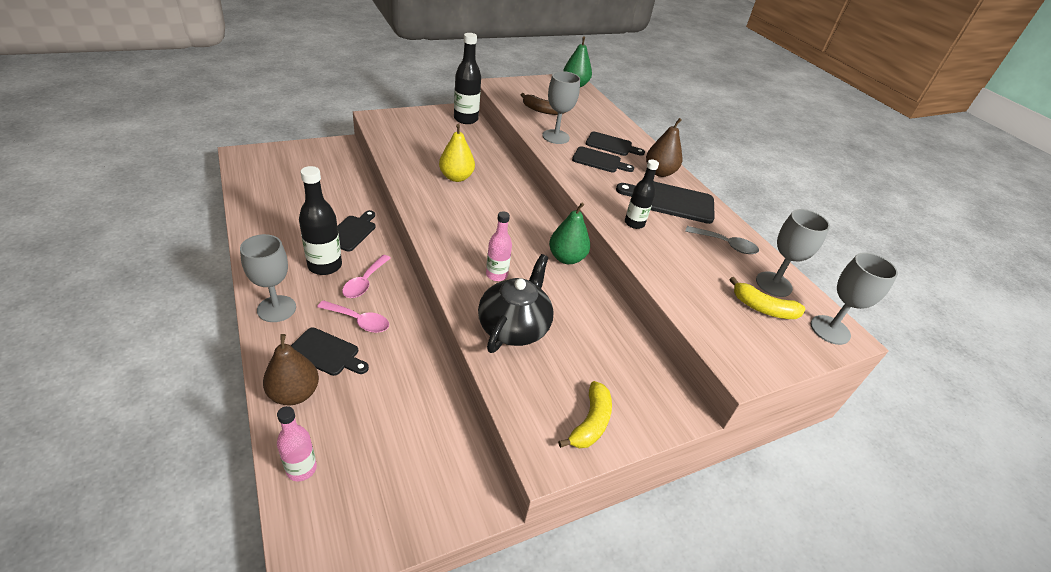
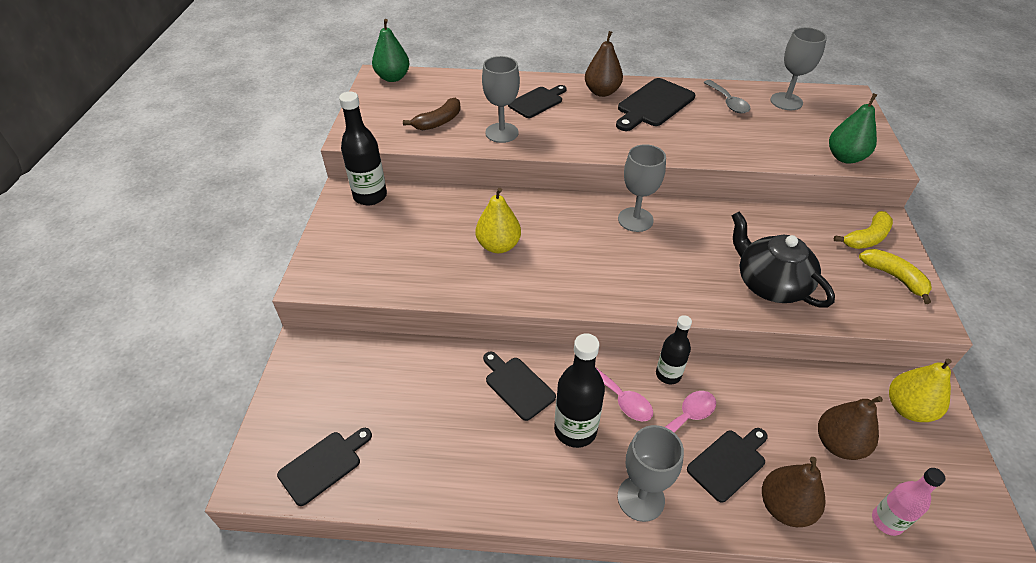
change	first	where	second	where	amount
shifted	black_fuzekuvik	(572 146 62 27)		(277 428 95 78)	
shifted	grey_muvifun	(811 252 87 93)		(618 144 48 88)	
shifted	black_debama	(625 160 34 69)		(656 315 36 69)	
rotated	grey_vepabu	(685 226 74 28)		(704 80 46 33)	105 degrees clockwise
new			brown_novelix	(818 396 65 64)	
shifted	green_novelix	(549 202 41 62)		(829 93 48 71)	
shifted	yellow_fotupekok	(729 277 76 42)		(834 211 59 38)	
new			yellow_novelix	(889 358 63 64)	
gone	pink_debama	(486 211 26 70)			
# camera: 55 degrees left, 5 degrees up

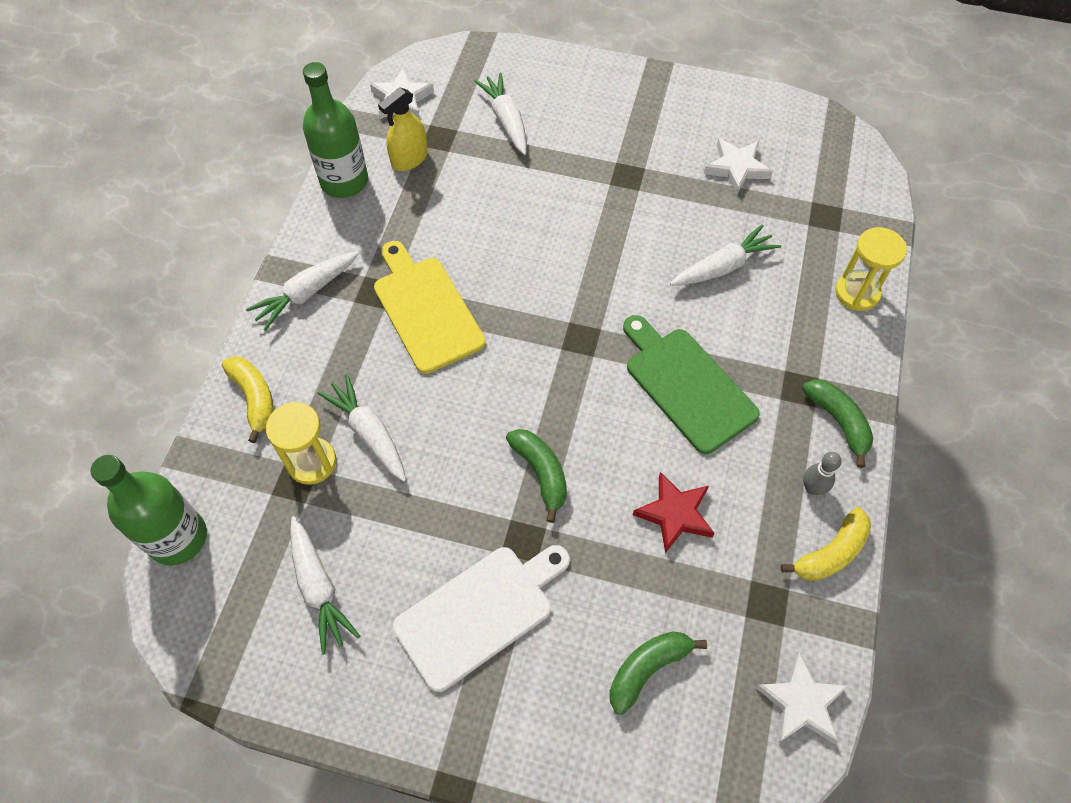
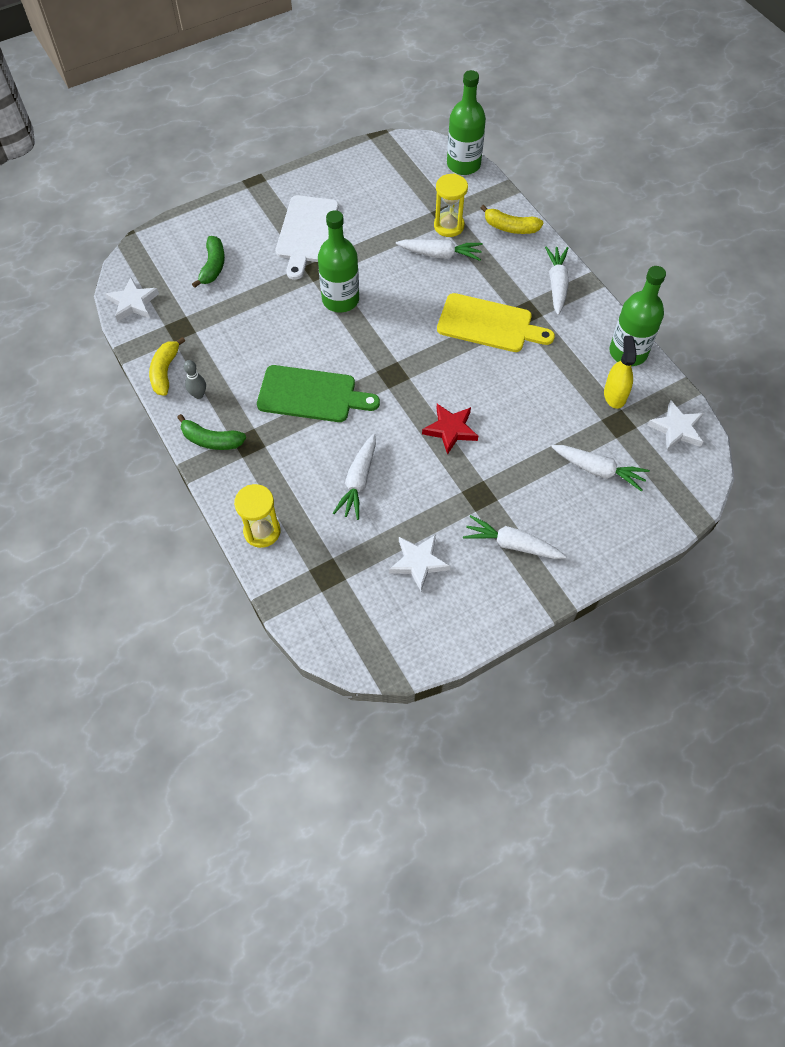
change	first	where	second	where	amount
swapped	green_fotupekok	(506 429 61 94)	green_debama	(318 210 41 102)	
shifted	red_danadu	(633 472 81 81)		(422 404 56 51)	
shifted	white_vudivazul	(290 516 70 139)		(463 515 103 44)	
# camera: 135 degrees right, 0 degrees up

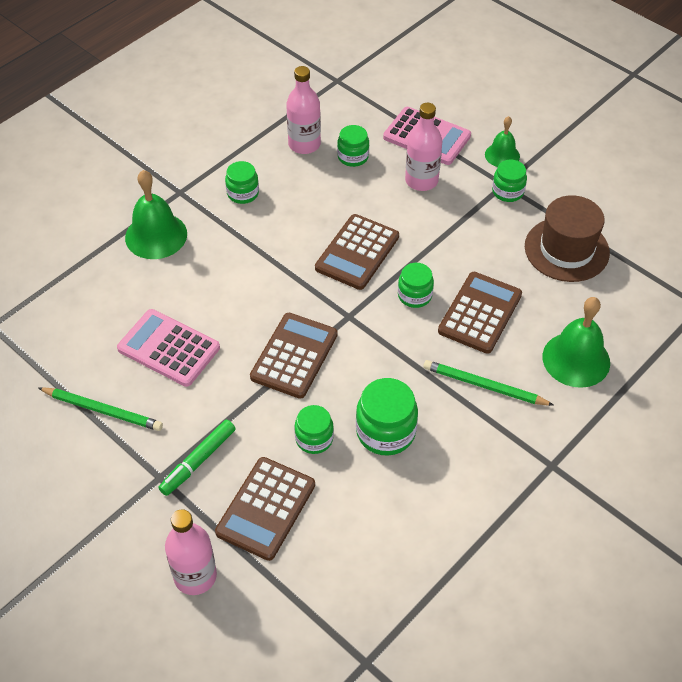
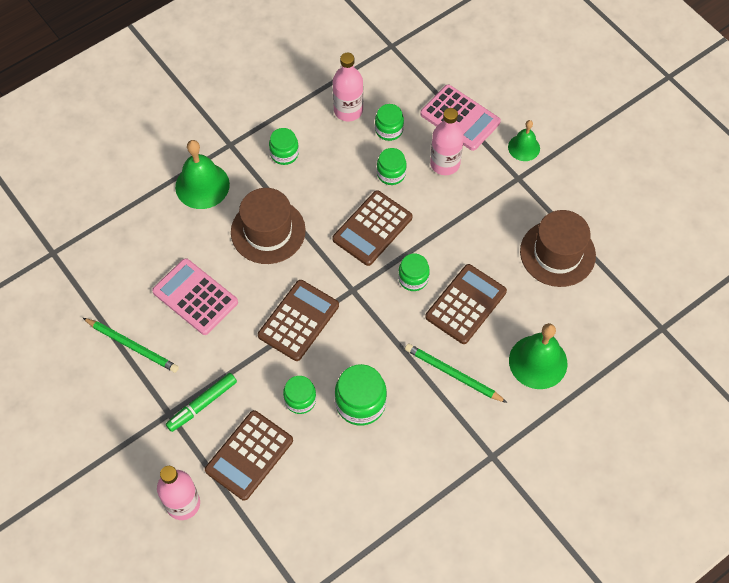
change	first	where	second	where	amount
new			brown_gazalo	(231 188 75 76)	
shifted	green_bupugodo	(492 160 35 42)		(377 148 30 37)	
# camera: 10 degrees right, 10 degrees up

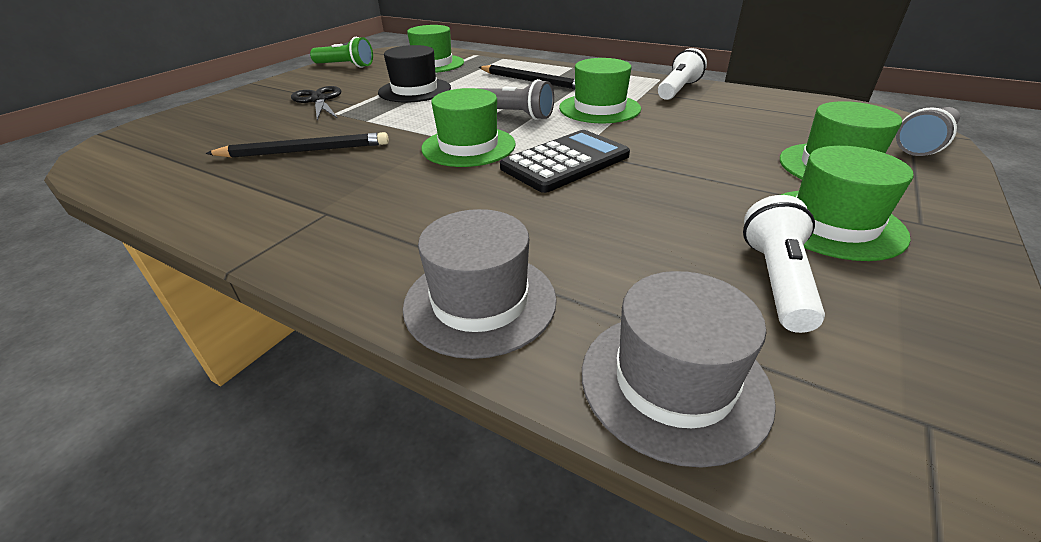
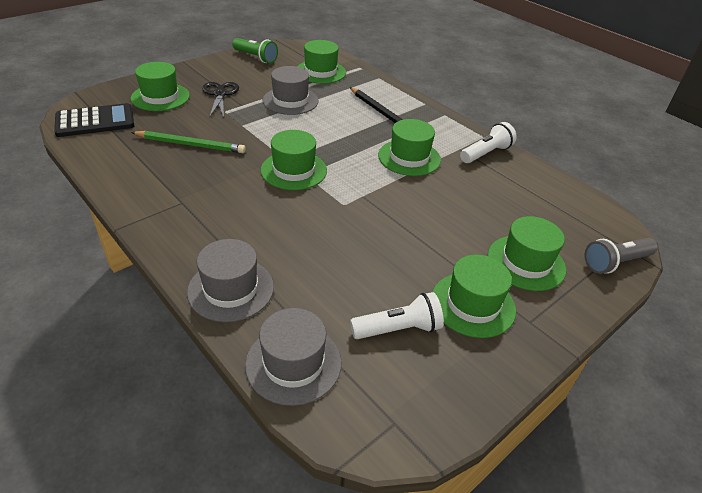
change	first	where	second	where	amount
shifted	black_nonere	(500 130 130 63)		(54 103 80 34)	
new			green_gazalo	(131 62 59 49)	
repainted	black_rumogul	(205 132 184 26)	green_rumogul	(131 131 115 22)	
repainted	black_gazalo	(378 45 73 57)	grey_gazalo	(263 66 56 49)	
rotated	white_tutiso	(743 195 82 138)		(350 292 94 47)	45 degrees clockwise
gone	grey_tutiso	(477 79 77 41)			
# camera: 15 degrees right, 5 degrees up

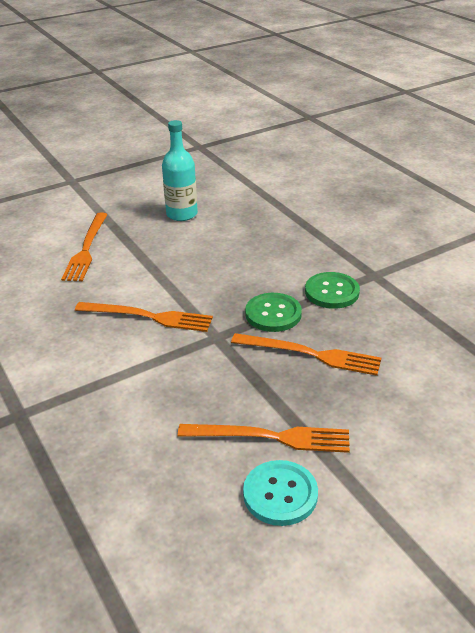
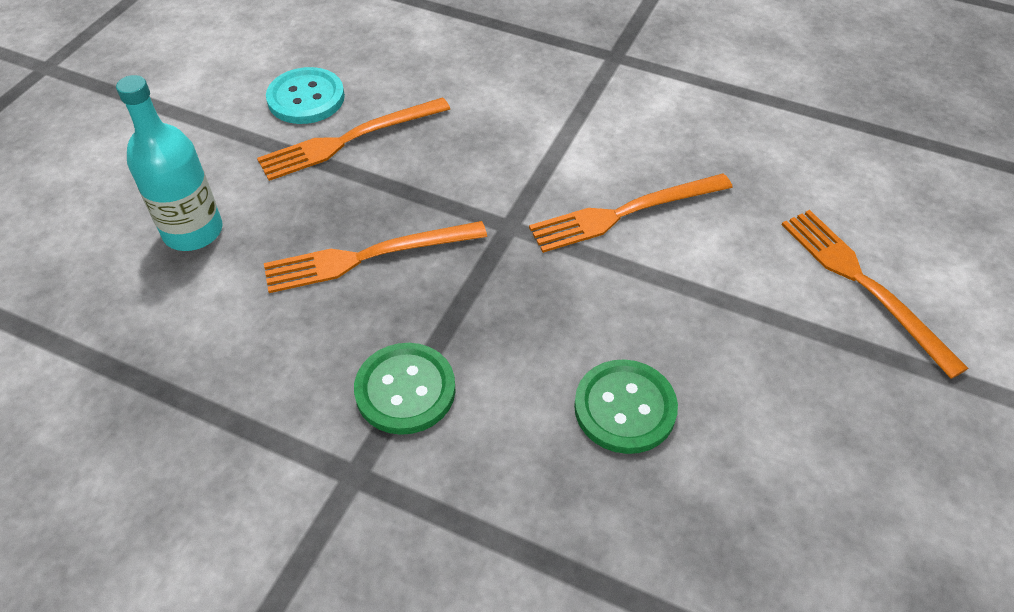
change	first	where	second	where	amount
shifted	turquoise_debama	(162 120 36 101)		(116 75 107 176)	
shifted	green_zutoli	(245 293 57 39)		(574 359 104 95)	
# camera: 145 degrees right, 15 degrees up

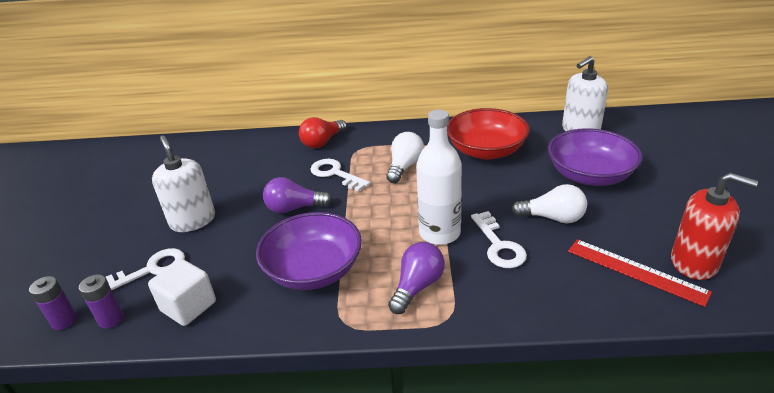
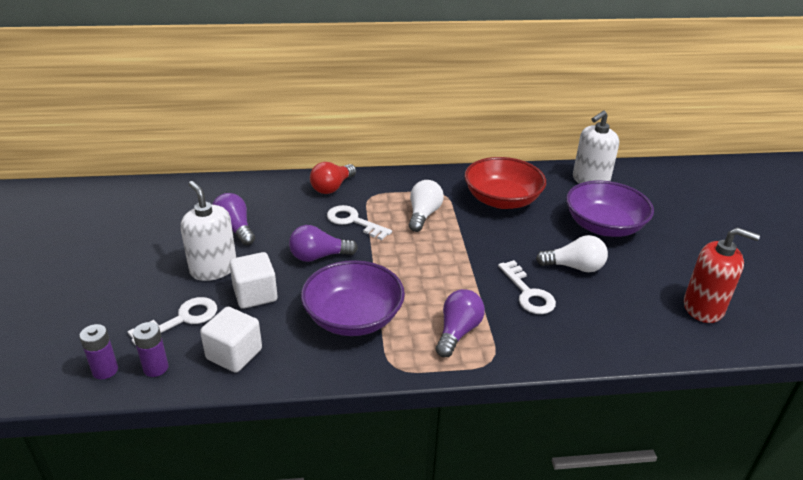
change	first	where	second	where	amount
new			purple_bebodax	(212 193 43 52)	
new			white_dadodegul	(229 252 48 57)	
gone	white_debama	(416 110 46 135)			
gone	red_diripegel	(568 239 144 68)			
# camera: 10 degrees left, 0 degrees up

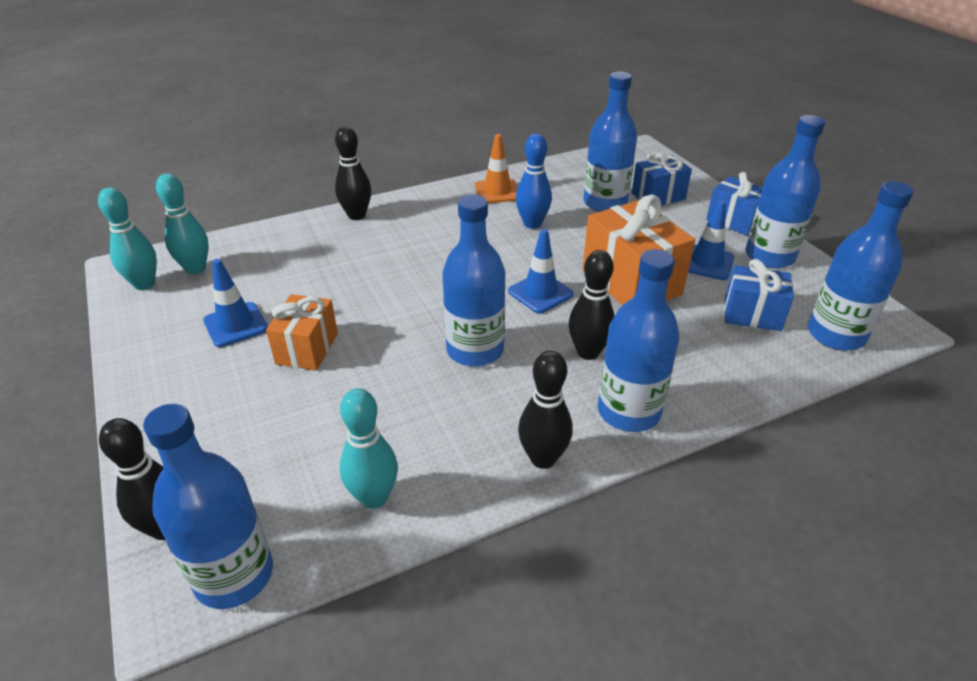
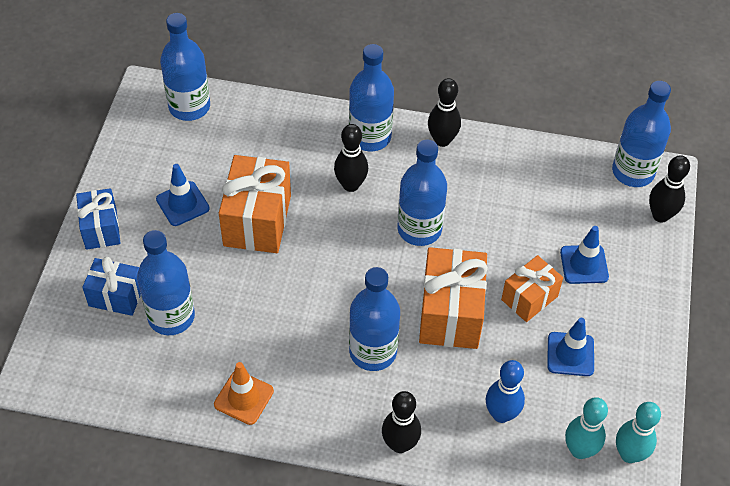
change	first	where	second	where	amount
shifted	blue_debama	(746 115 79 153)		(349 267 51 104)	
new			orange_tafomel	(419 247 69 102)	
shifted	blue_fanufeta	(516 133 36 96)		(486 360 39 63)	
shifted	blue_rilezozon	(508 229 65 84)		(560 226 49 58)	
gone	turquoise_fanufeta	(340 388 58 121)			
gone	blue_tafomel	(724 259 70 72)			
# camera: 145 degrees left, 15 degrees up

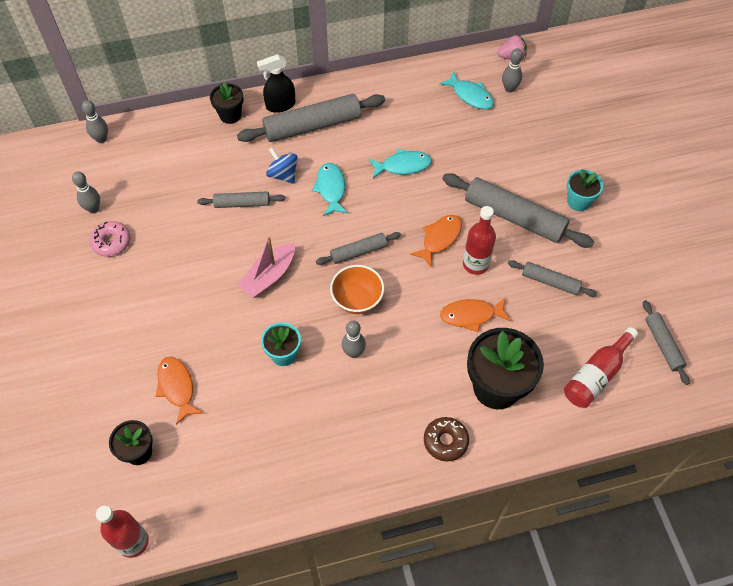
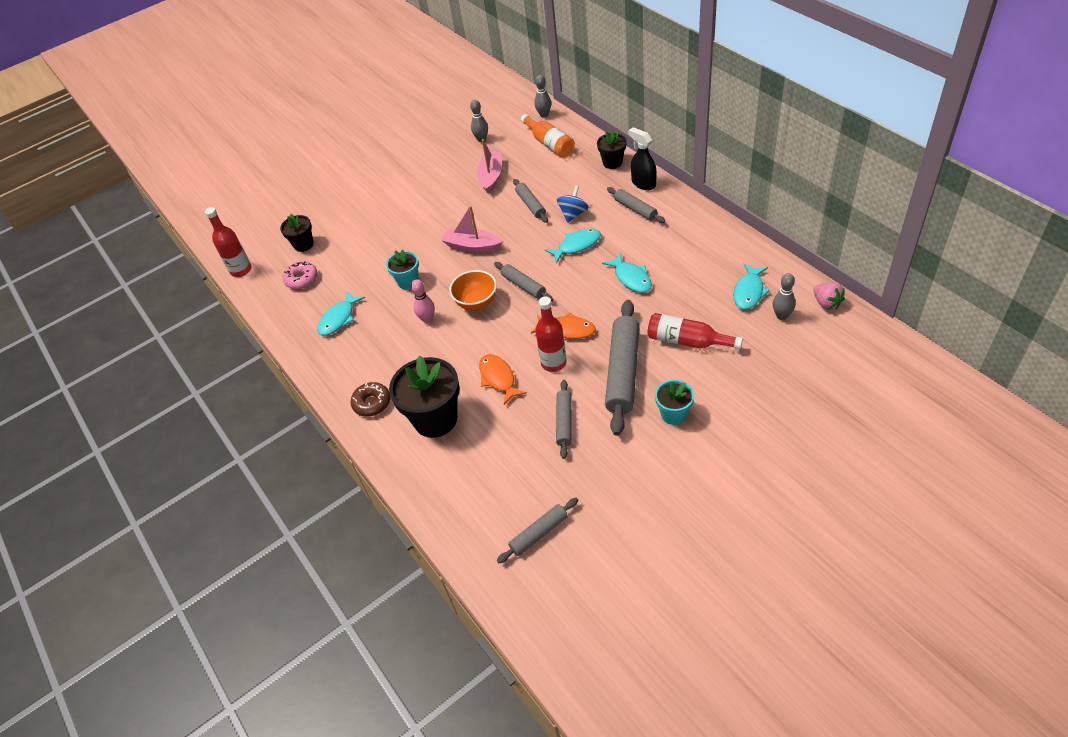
change	first	where	second	where	amount
shifted	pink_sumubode	(90 221 41 36)		(283 261 35 28)	
new			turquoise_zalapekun	(317 291 48 45)	
repainted	grey_fanufeta	(342 321 24 37)	pink_fanufeta	(411 279 24 44)	
new			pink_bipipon	(477 139 25 55)	
new			orange_debama	(521 114 54 44)	
scaled	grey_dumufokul	(237 94 148 48)		(607 187 58 36)	x0.54
shifted	red_debama	(564 327 74 81)		(648 313 95 36)	
gone	orange_zalapekun	(155 357 48 68)			
# camera: 75 degrees right, 10 degrees down

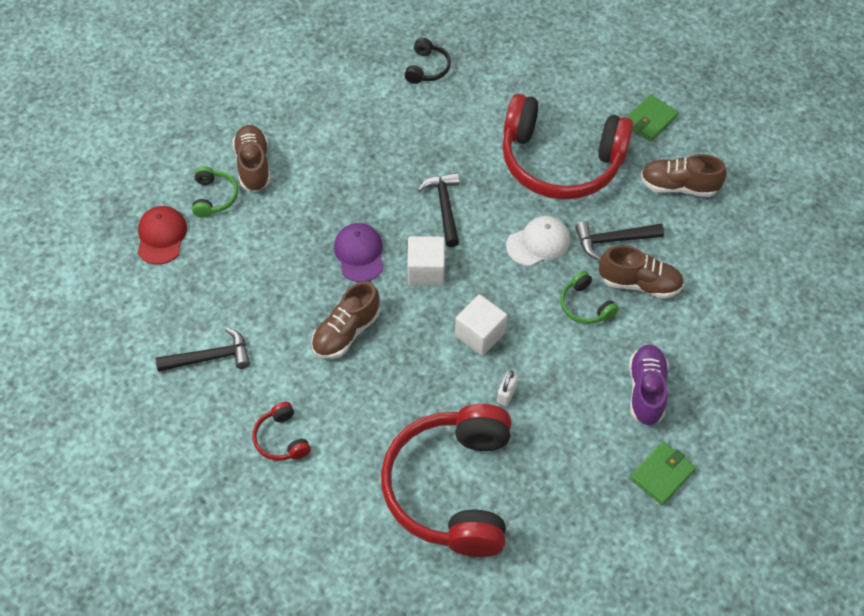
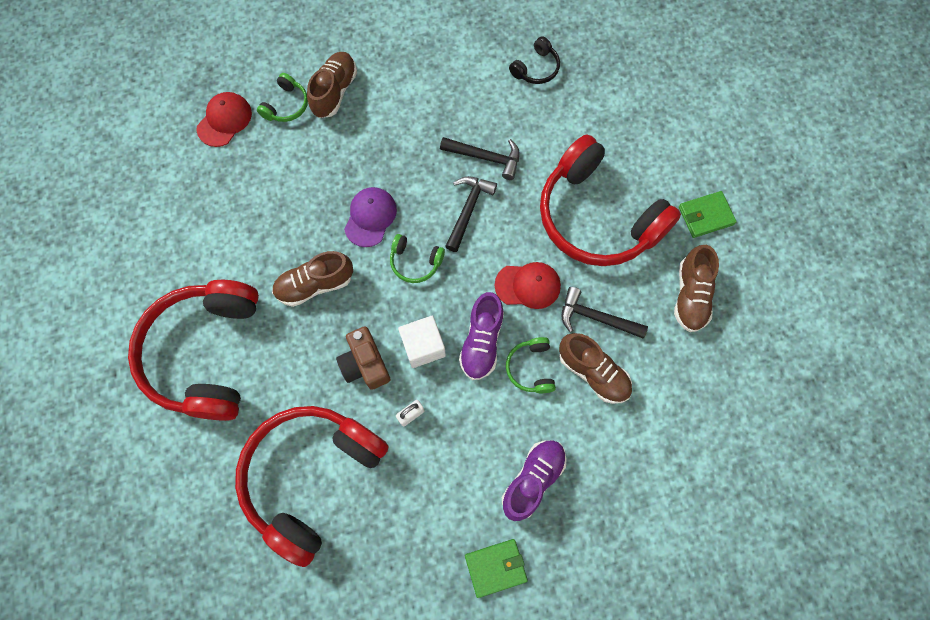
change	first	where	second	where	amount
scaled	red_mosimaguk	(252 402 59 59)		(128 280 131 141)	x2.47
new			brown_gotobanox	(336 326 55 64)	
swapped	white_dadodegul	(407 236 38 50)	green_mosimaguk	(390 234 55 49)	
shifted	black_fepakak	(155 328 95 44)		(440 137 80 43)	
new			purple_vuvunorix	(459 292 45 88)	
repainted	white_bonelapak	(506 216 64 50)	red_bonelapak	(495 262 66 47)	
rotated	brown_vuvunorix	(641 154 86 43)		(674 245 45 87)	120 degrees counterclockwise
# camera: 30 degrees right, 15 degrees up

